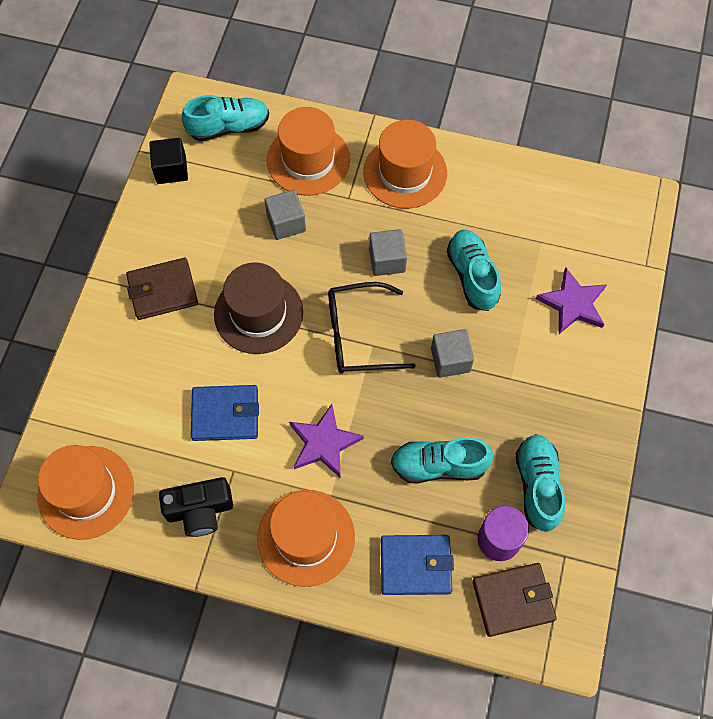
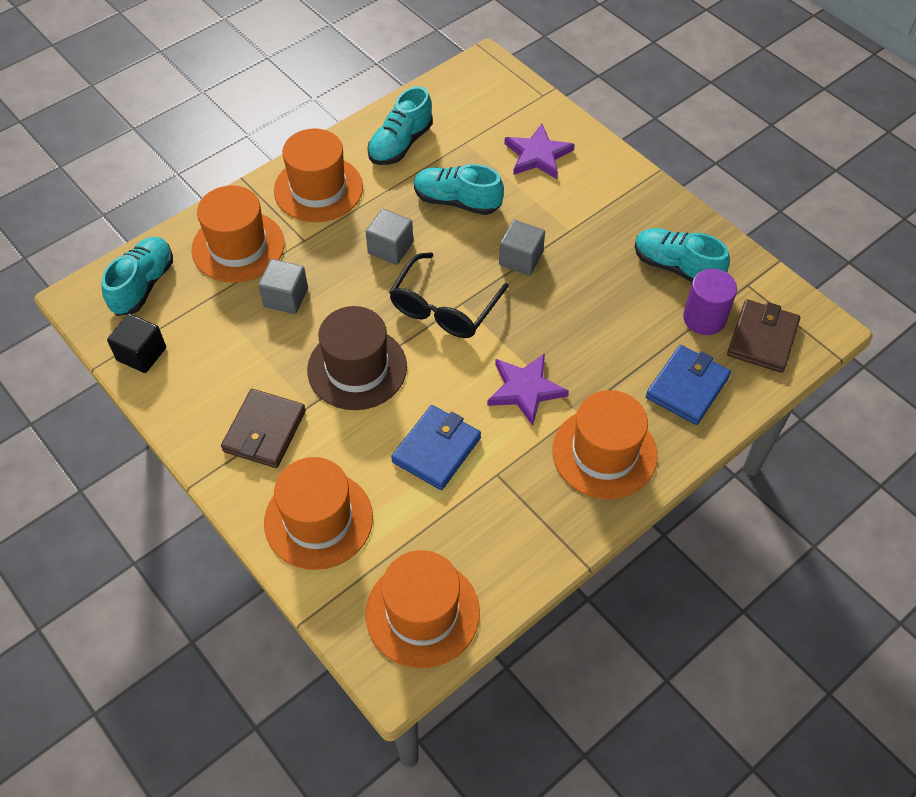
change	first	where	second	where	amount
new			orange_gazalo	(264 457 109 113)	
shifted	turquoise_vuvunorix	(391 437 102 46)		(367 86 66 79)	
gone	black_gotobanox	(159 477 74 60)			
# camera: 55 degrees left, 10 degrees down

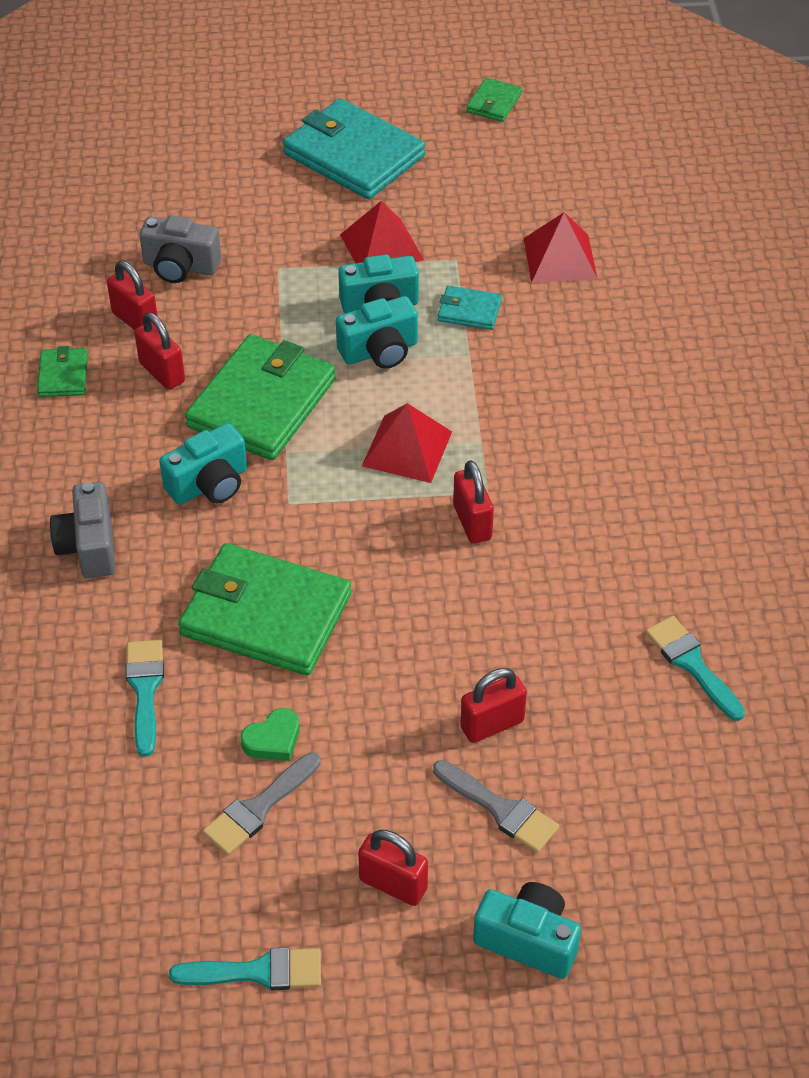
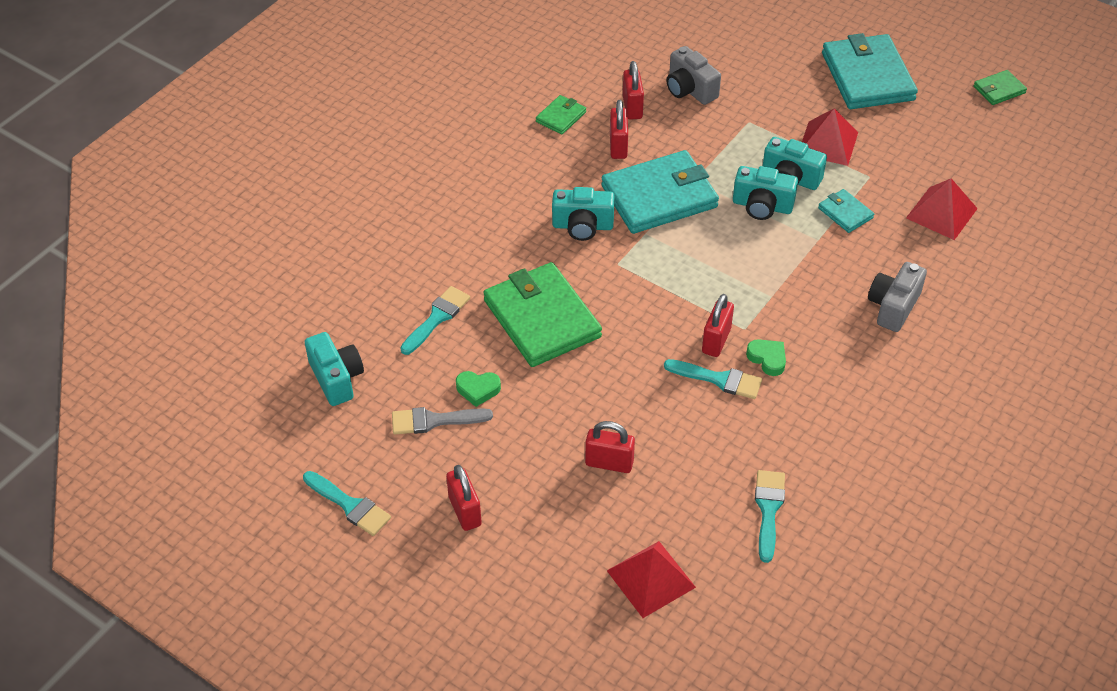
change	first	where	second	where	amount
shifted	turquoise_gotobanox	(473 882 108 97)		(305 332 59 74)	
repainted	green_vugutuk	(185 334 151 126)	turquoise_vugutuk	(601 150 118 84)	
shifted	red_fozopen	(362 403 90 80)		(607 541 89 77)	
new			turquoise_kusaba	(664 359 98 40)	
new			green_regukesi	(746 339 40 37)	
shifted	grey_gotobanox	(50 482 65 96)		(868 262 59 70)	
gone	grey_kusaba	(433 760 126 93)			
# camera: 40 degrees right, 0 degrees up

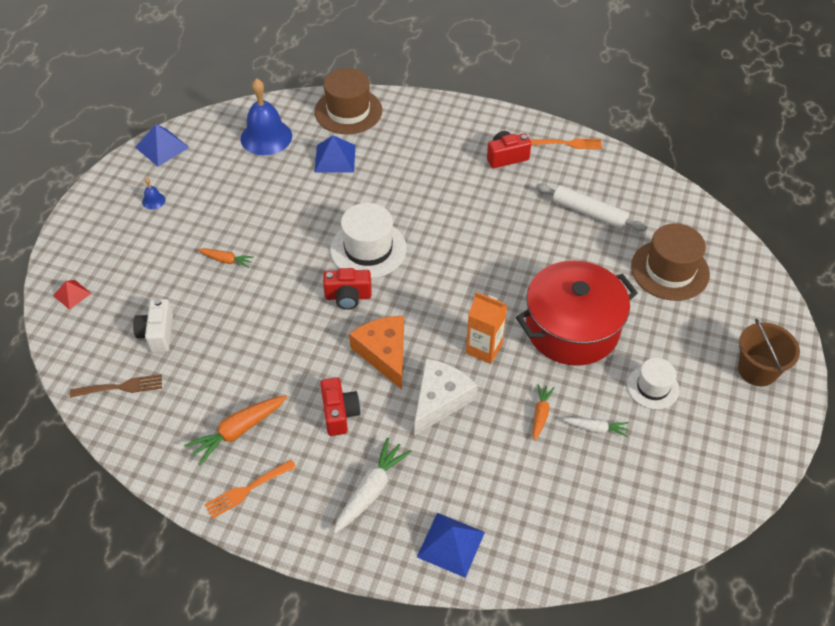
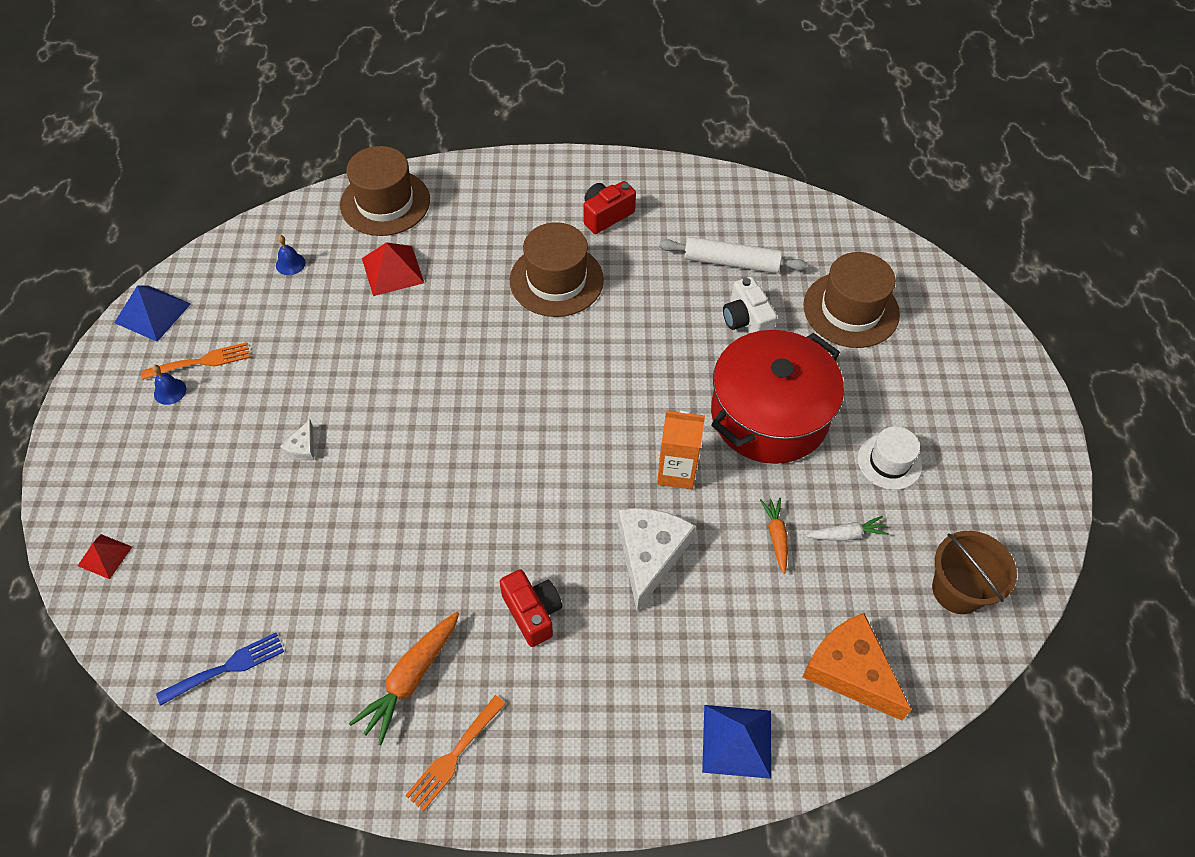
change	first	where	second	where	amount
shifted	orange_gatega	(530 138 72 11)		(141 342 109 38)	
repainted	brown_gatega	(70 374 92 24)	blue_gatega	(156 632 128 74)	
scaled	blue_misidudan	(241 78 51 77)		(276 235 29 40)	x0.42
swapped	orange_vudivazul	(198 248 56 20)	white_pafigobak	(280 420 34 41)	
repainted	blue_fozopen	(315 135 40 38)	red_fozopen	(362 242 62 54)	
new			brown_gazalo	(510 222 94 95)	
shifted	white_gotobanox	(133 299 40 54)		(723 277 54 56)	
shifted	orange_pafigobak	(349 316 55 74)		(802 613 109 107)	
shifted	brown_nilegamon	(738 318 62 68)		(932 531 85 83)	
gone	red_gotobanox	(323 268 48 42)			
gone	white_gazalo	(330 203 77 75)			
gone	white_vudivazul	(333 438 79 95)			
# camera: 20 degrees left, 5 degrees up

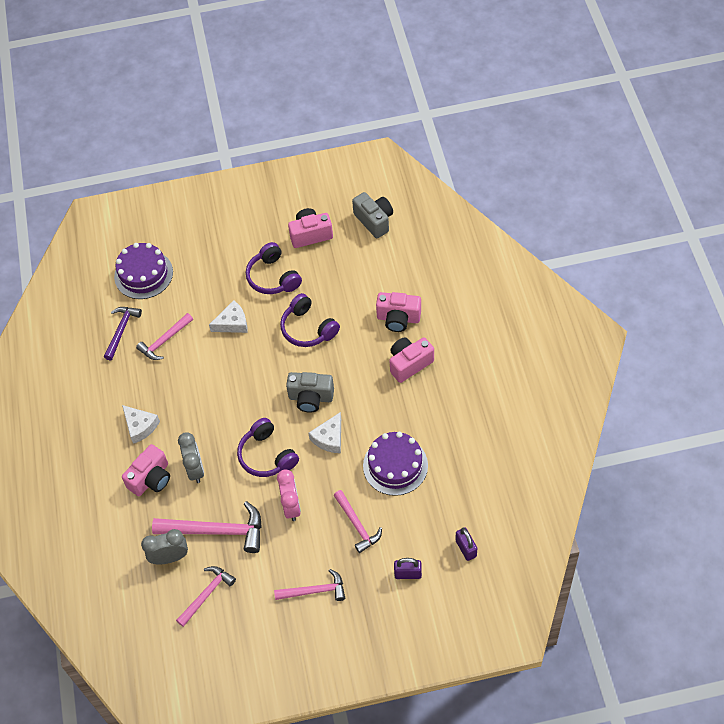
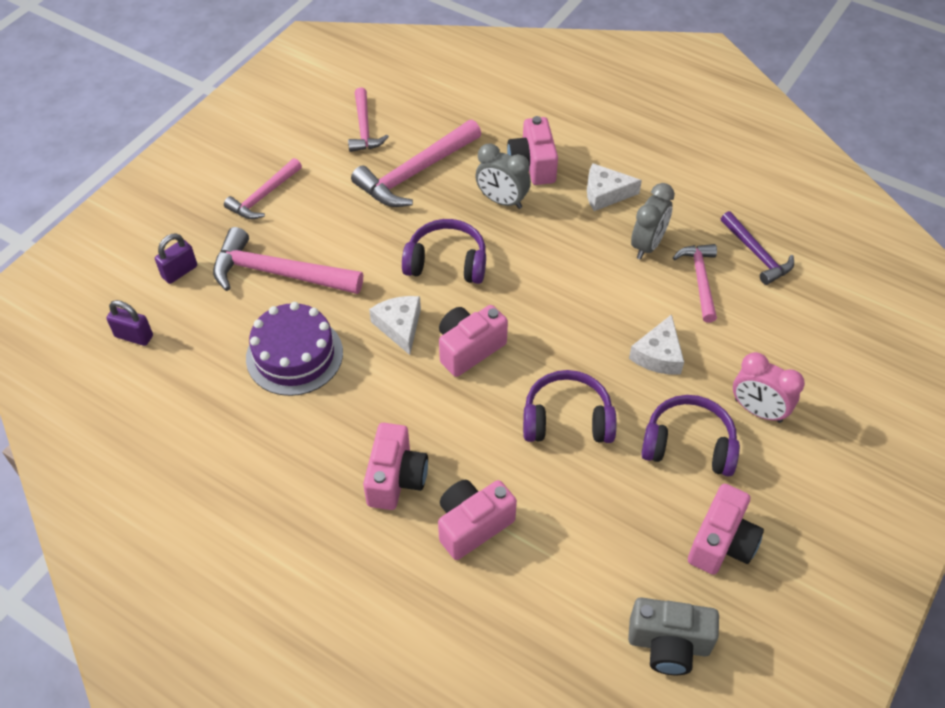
change	first	where	second	where	amount
scaled	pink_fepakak	(334 490 48 63)		(213 227 150 67)	x1.62
repainted	grey_gotobanox	(286 372 48 41)	pink_gotobanox	(439 305 69 72)	
shifted	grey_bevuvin	(141 529 47 36)		(631 183 44 76)	
shifted	pink_bevuvin	(277 470 24 51)		(733 352 72 71)	
gone	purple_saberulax	(114 243 59 56)			
# camera: 130 degrees right, 5 degrees down

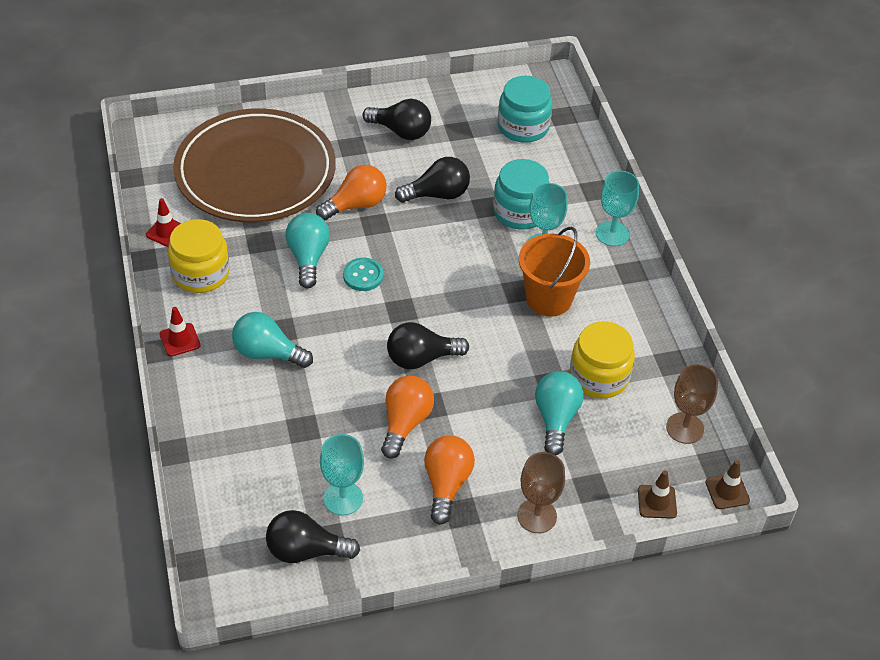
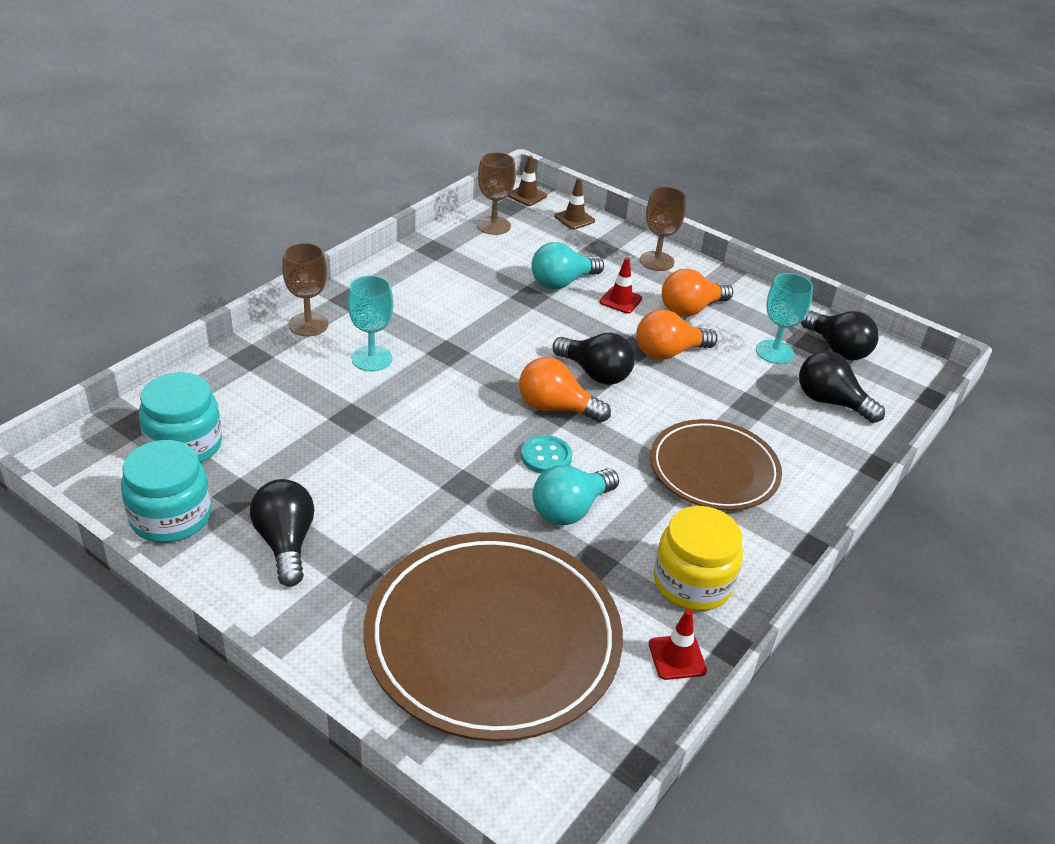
change	first	where	second	where	amount
shifted	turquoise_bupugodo	(493 159 57 70)		(121 440 90 103)	
repainted	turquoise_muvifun	(596 171 43 75)	brown_muvifun	(282 243 46 93)	
shifted	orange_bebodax	(316 165 71 56)		(519 357 92 66)	
shifted	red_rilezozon	(160 307 41 50)		(600 257 42 57)	
swapped	turquoise_bebodax	(232 312 81 56)	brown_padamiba	(650 419 132 91)	
shifted	black_bebodax	(395 157 75 46)		(799 351 86 72)	
gone	orange_nilegamon	(519 227 71 90)			
gone	yellow_bupugodo	(570 321 65 78)			
# camera: 130 degrees left, 10 degrees down

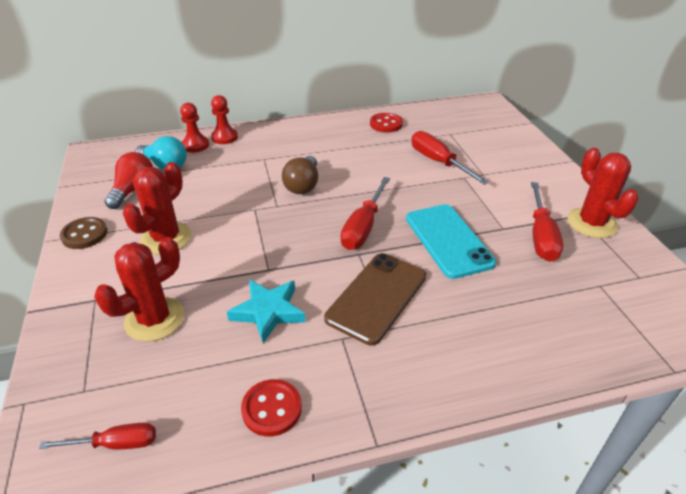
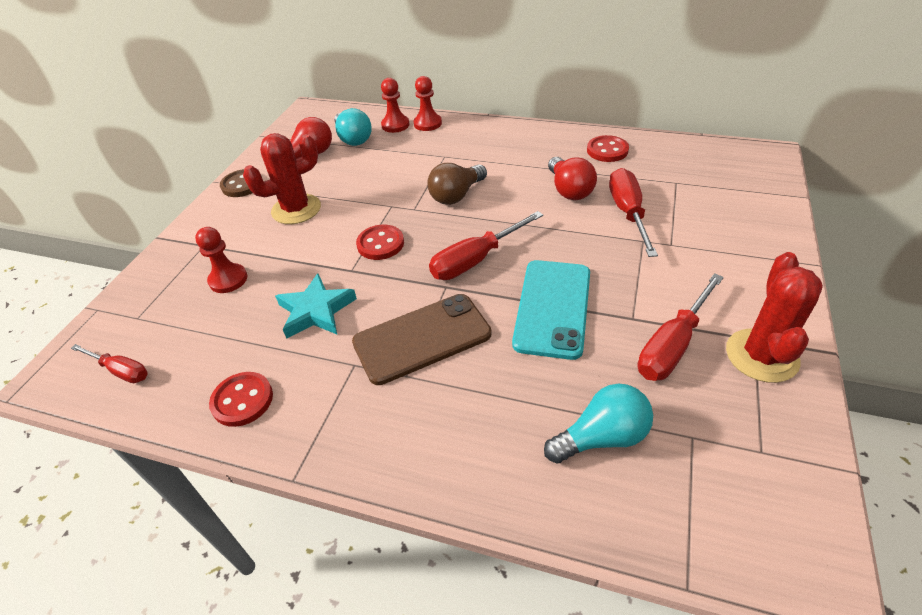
change	first	where	second	where	amount
swapped	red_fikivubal	(94 237 90 105)	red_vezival	(195 227 53 66)	
new			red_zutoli	(356 225 48 35)	
new			turquoise_bebodax	(544 384 109 80)	
new			red_bebodax	(548 157 49 43)	
# camera: 35 degrees right, 5 degrees up

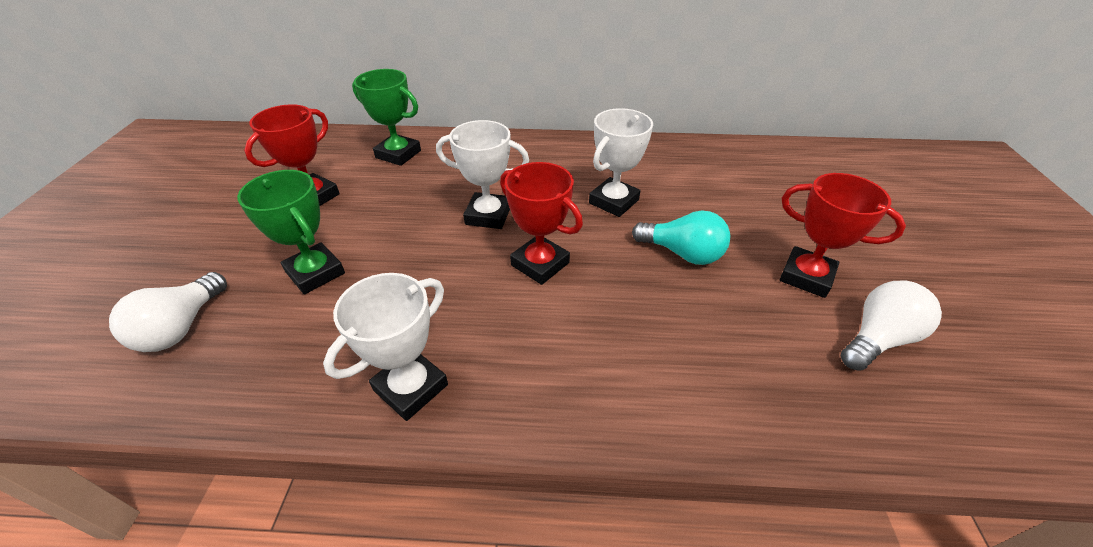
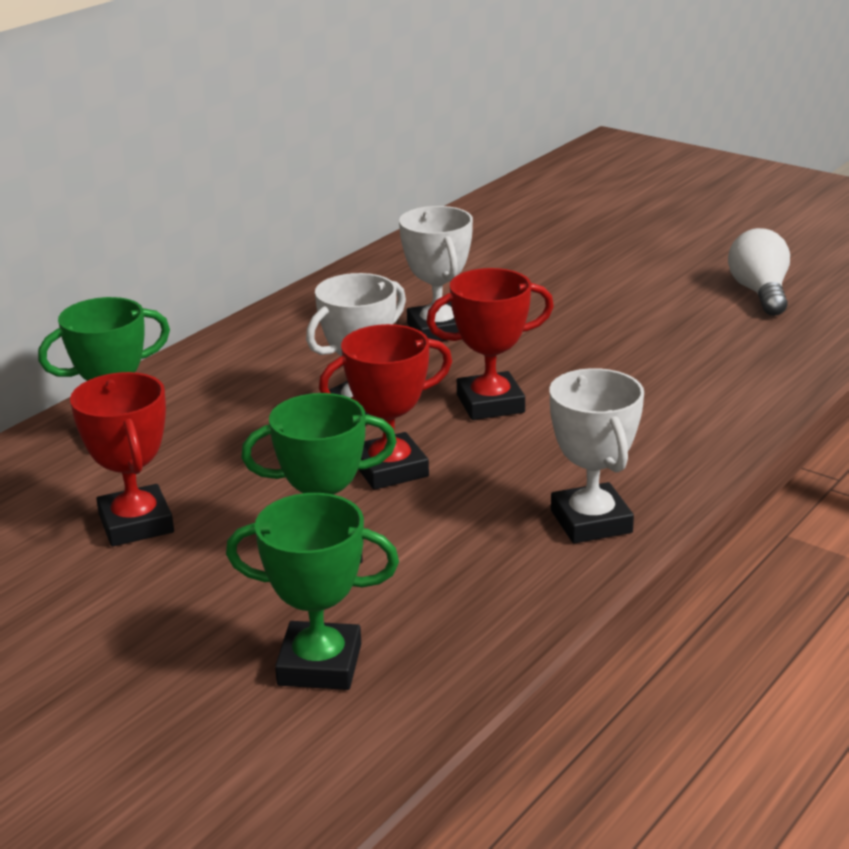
change	first	where	second	where	amount
swapped	white_bebodax	(109 272 118 80)	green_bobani	(226 493 173 197)	
shifted	red_bobani	(780 173 126 125)		(319 324 133 166)	
gone	turquoise_bebodax	(632 211 98 54)			
# camera: 55 degrees left, 15 degrees down

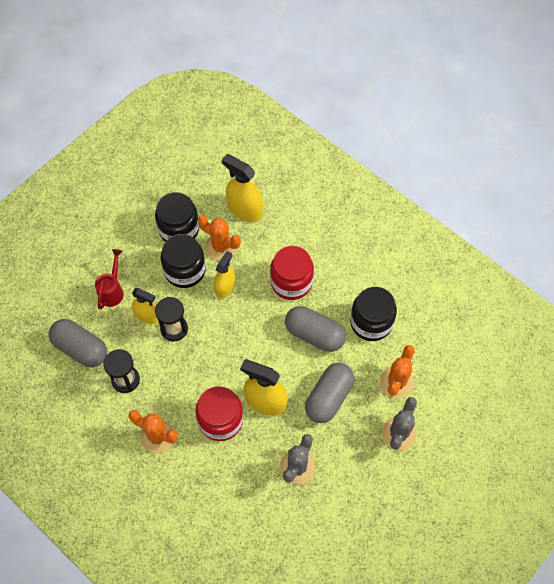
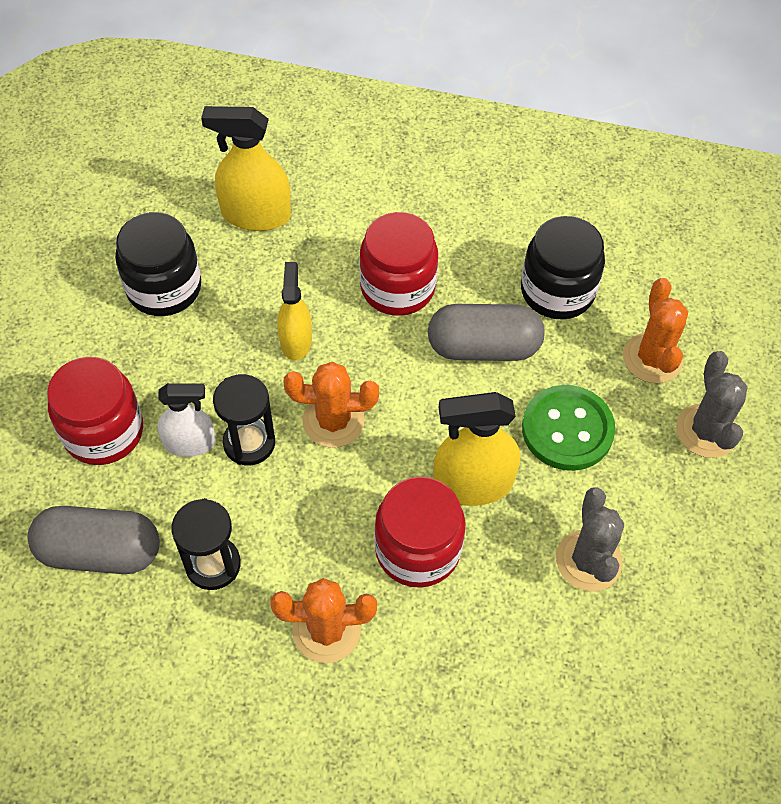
change	first	where	second	where	amount
swapped	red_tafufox	(95 249 28 61)	red_bupugodo	(47 357 96 108)	
repainted	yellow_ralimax	(132 288 27 36)	white_ralimax	(157 383 59 74)	
shifted	orange_fikivubal	(198 215 43 46)		(283 362 96 86)	
swapped	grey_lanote	(305 363 49 60)	green_zutoli	(522 385 93 86)	
gone	black_bupugodo	(161 234 45 54)			
# camera: 30 degrees left, 5 degrees down

